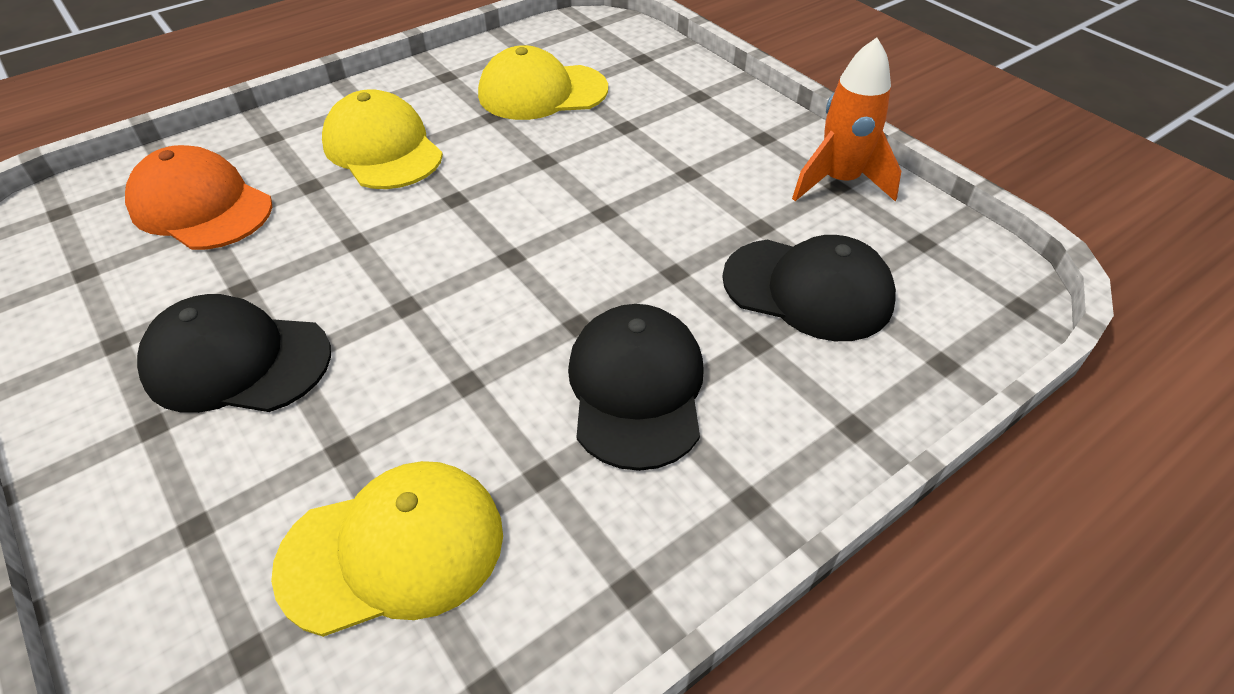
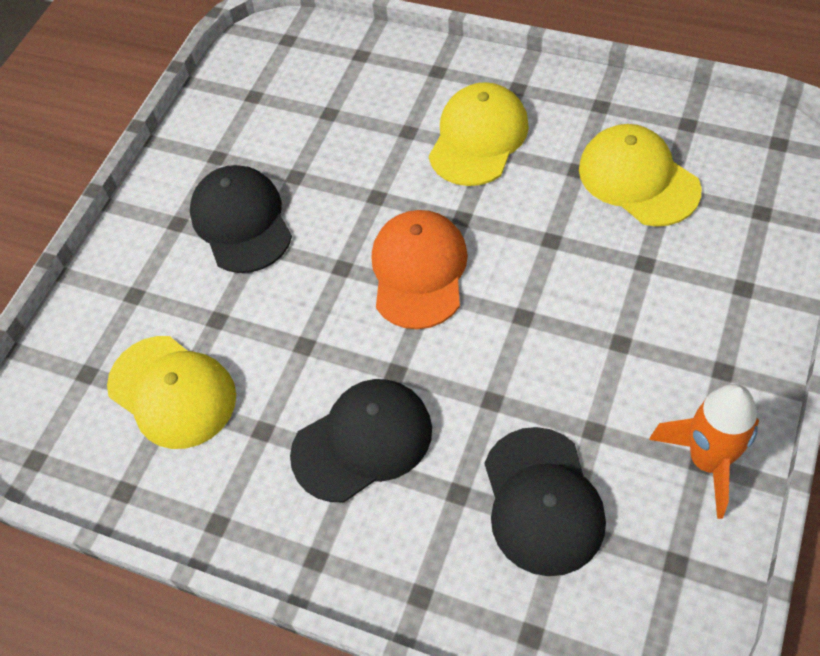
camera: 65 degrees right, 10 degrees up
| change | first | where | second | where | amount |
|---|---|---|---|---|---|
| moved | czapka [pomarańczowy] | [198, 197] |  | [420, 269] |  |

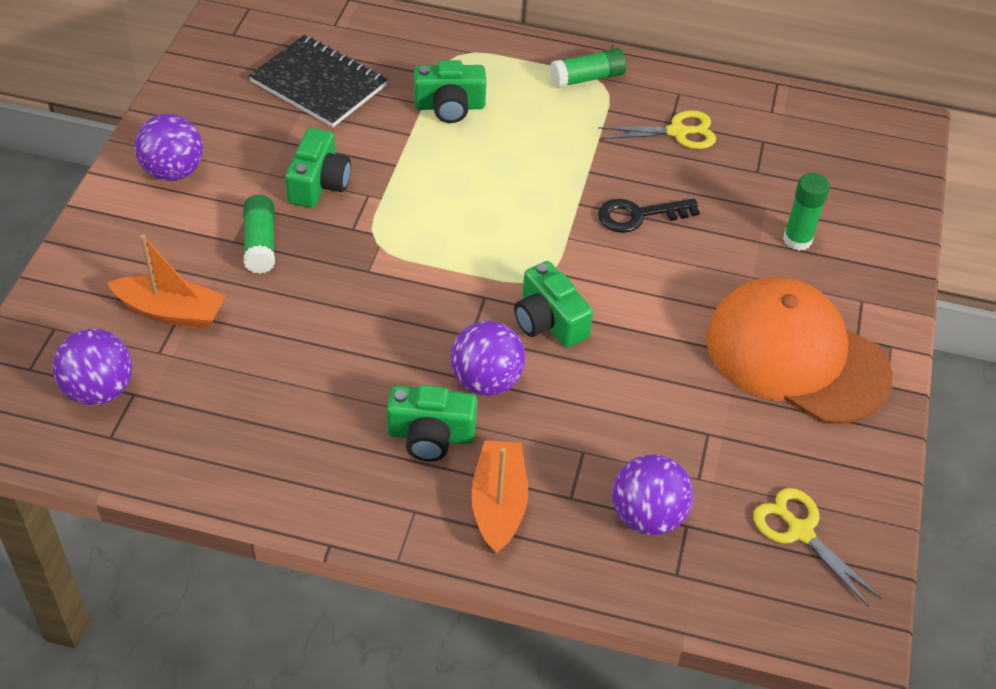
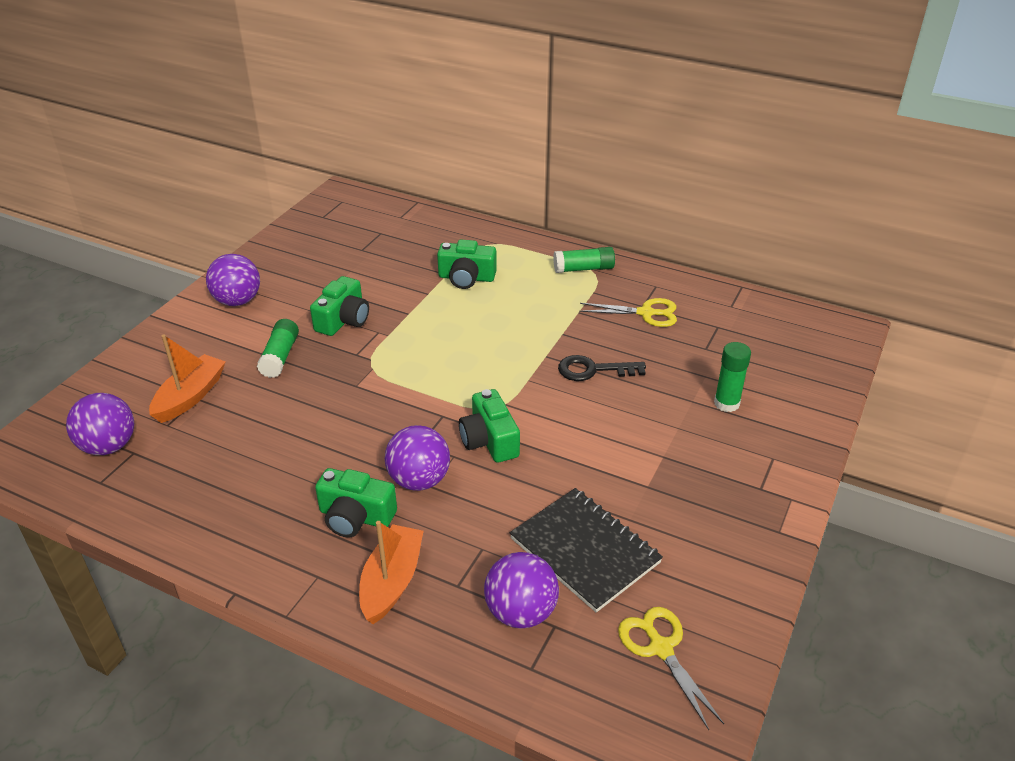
camera: 15 degrees right, 10 degrees down
| change | first | where | second | where | amount |
|---|---|---|---|---|---|
| turned | łódka [pomarańczowy] | [166, 281] |  | [187, 378] | 90 degrees counterclockwise |
| moved | zeszyt [czarny] | [318, 81] |  | [586, 550] |  |
| removed | czapka [pomarańczowy] | [799, 350] |  |  |  |

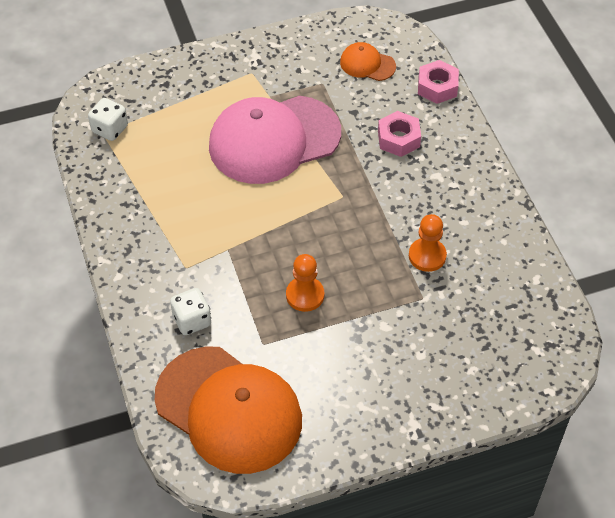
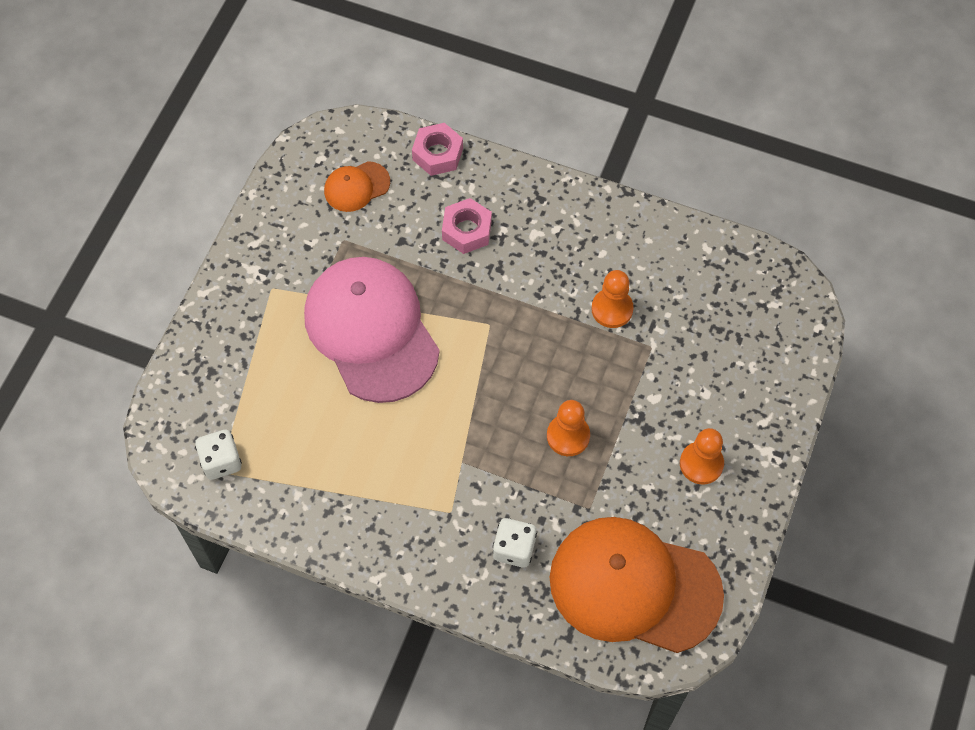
camera: 50 degrees left, 10 degrees up
| change | first | where | second | where | amount |
|---|---|---|---|---|---|
| turned | czapka [różowy] | [275, 140] |  | [372, 330] | 135 degrees clockwise |
| turned | czapka [pomarańczowy] | [228, 410] |  | [637, 585] | 150 degrees counterclockwise |
| added |  |  | pionek [pomarańczowy] | [702, 456] |  |

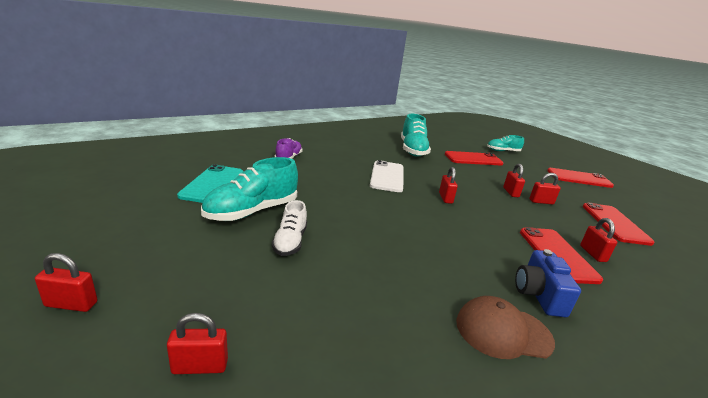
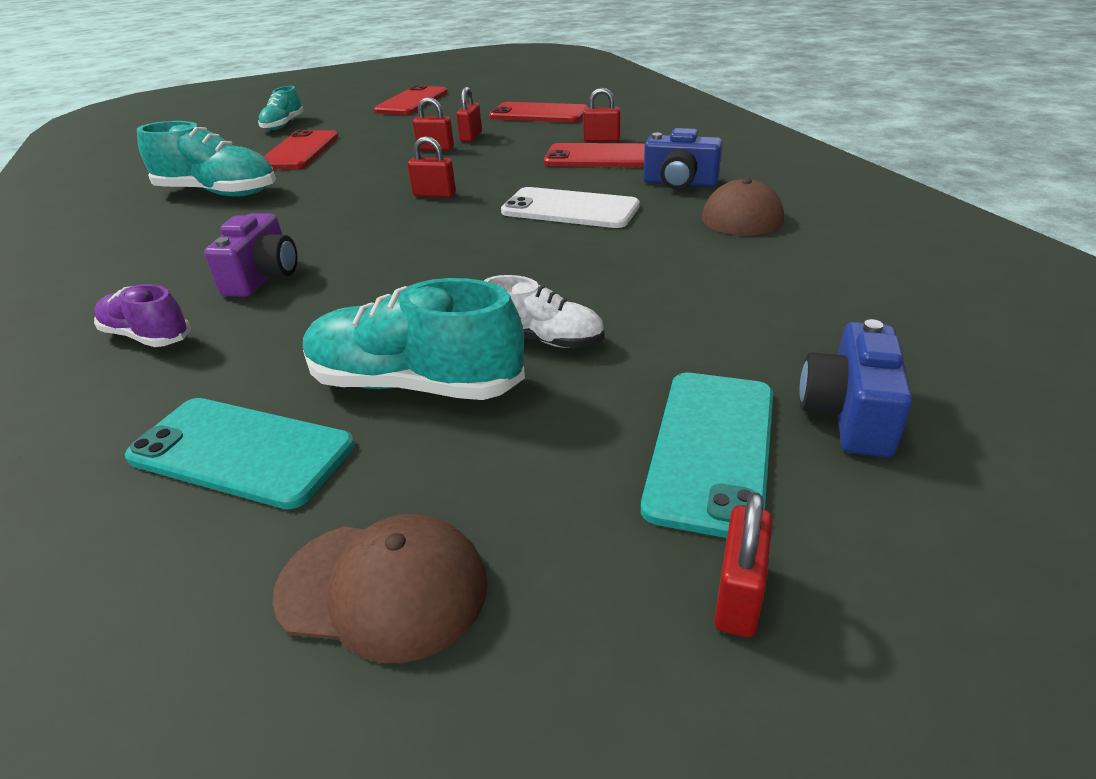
camera: 70 degrees left, 10 degrees up
| change | first | where | second | where | amount |
|---|---|---|---|---|---|
| added |  |  | aparat fotograficzny [fioletowy] | [251, 255] |  |
| added |  |  | czapka [brązowy] | [380, 588] |  |
| turned | but [turkusowy] | [249, 189] |  | [414, 339] | 135 degrees clockwise |
| moved | telefon [biały] | [387, 176] |  | [570, 207] |  |
| added |  |  | telefon [turkusowy] | [707, 455] |  |
| replaced | kłódka [czerwony] | [197, 343] | aparat fotograficzny [niebieski] | [856, 388] |  |

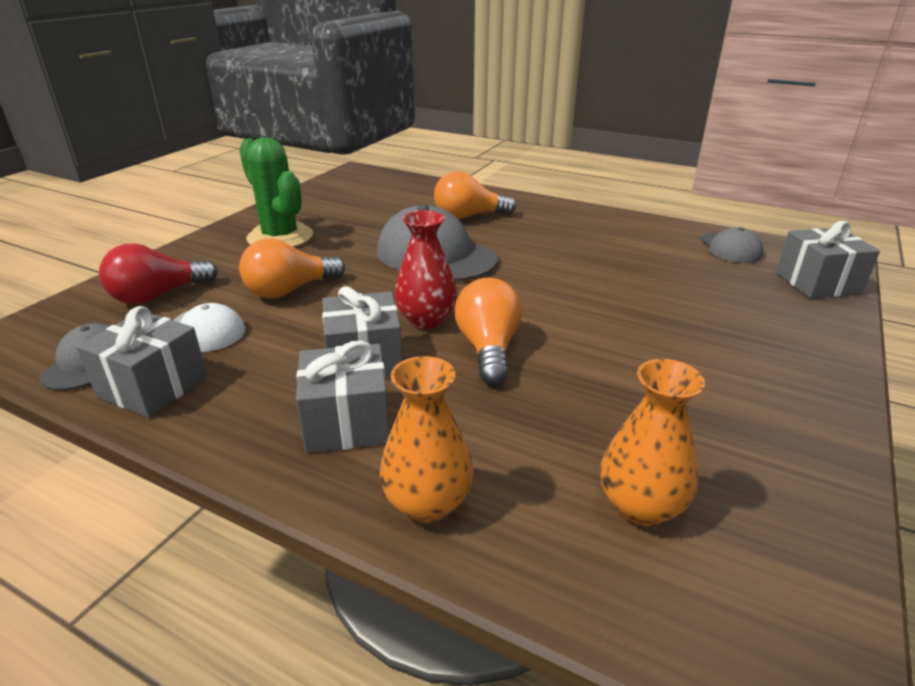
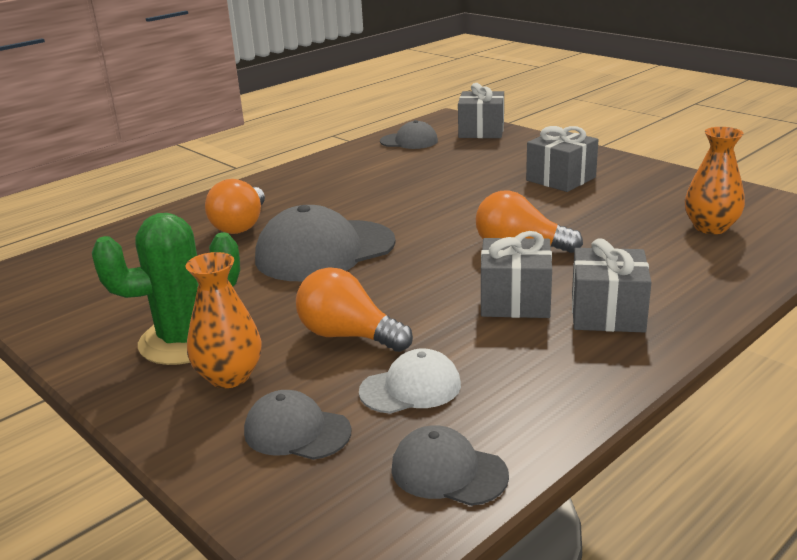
camera: 70 degrees left, 5 degrees down
| change | first | where | second | where | amount |
|---|---|---|---|---|---|
| moved | wazon [pomarańczowy] | [426, 439] |  | [223, 320] |  |
| replaced | żarówka [czerwony] | [158, 273] | czapka [szary] | [297, 425] |  |
| turned | żarówka [pomarańczowy] | [292, 268] |  | [354, 309] | 135 degrees clockwise |
| moved | prezent [szary] | [141, 362] |  | [562, 159] |  |
| removed | wazon [czerwony] | [425, 269] |  |  |  |

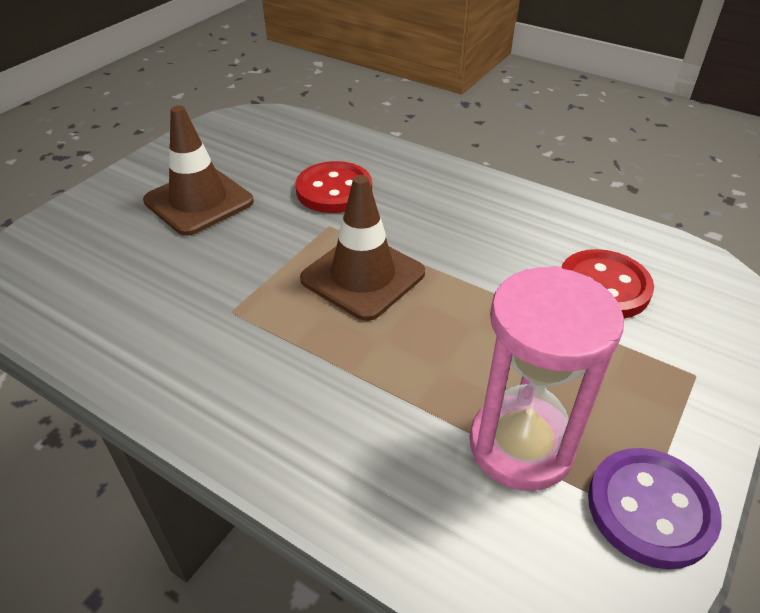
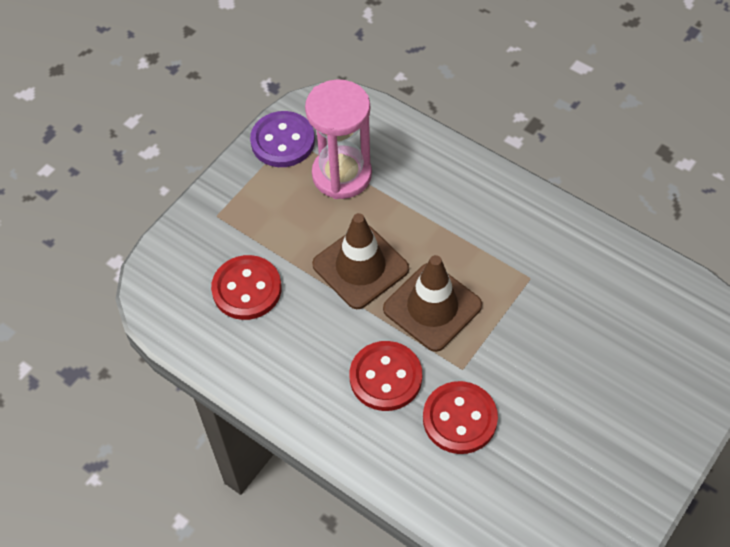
camera: 175 degrees left, 15 degrees up
| change | first | where | second | where | amount |
|---|---|---|---|---|---|
| moved | pachołek [brązowy] | [198, 171] |  | [360, 261] |  |
| added |  |  | guzik [czerwony] | [386, 376] |  |

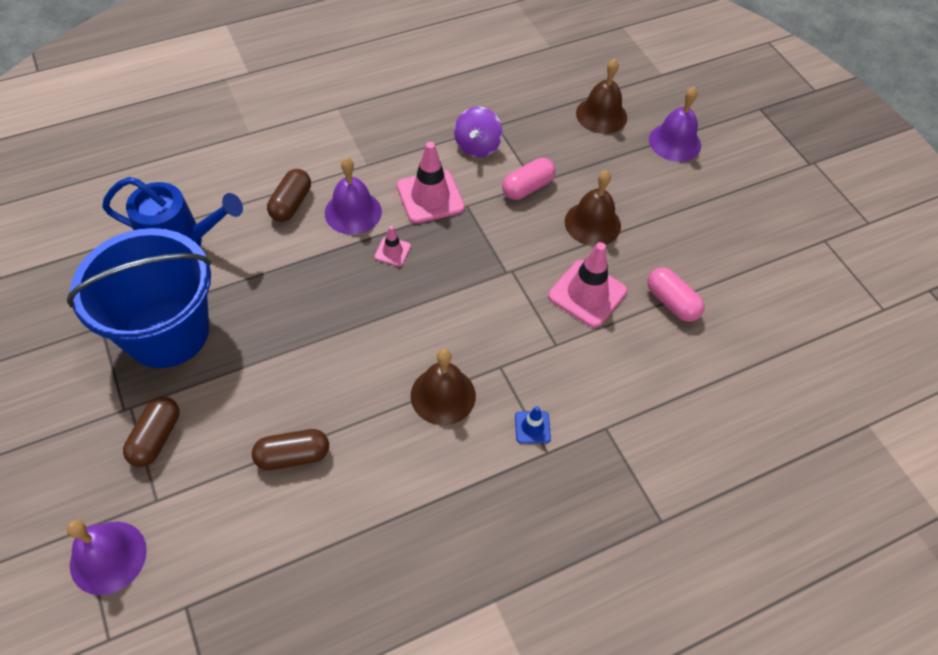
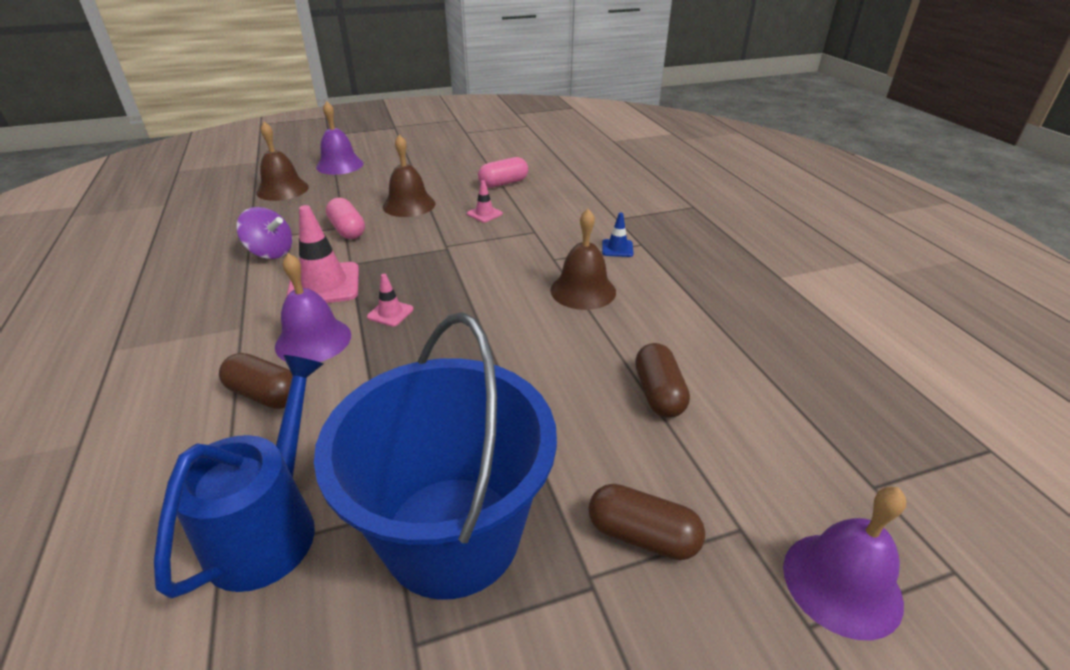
camera: 80 degrees left, 20 degrees down
| change | first | where | second | where | amount |
|---|---|---|---|---|---|
| resized | pachołek [różowy] | [587, 285] |  | [485, 201] | x0.50 |

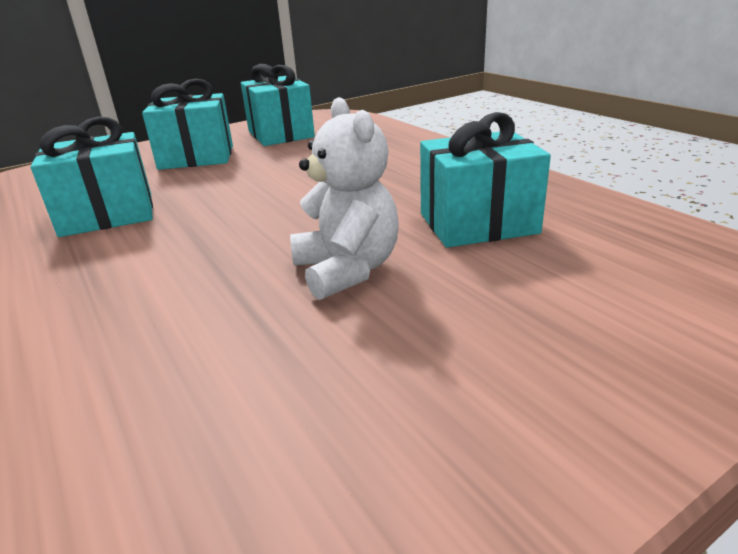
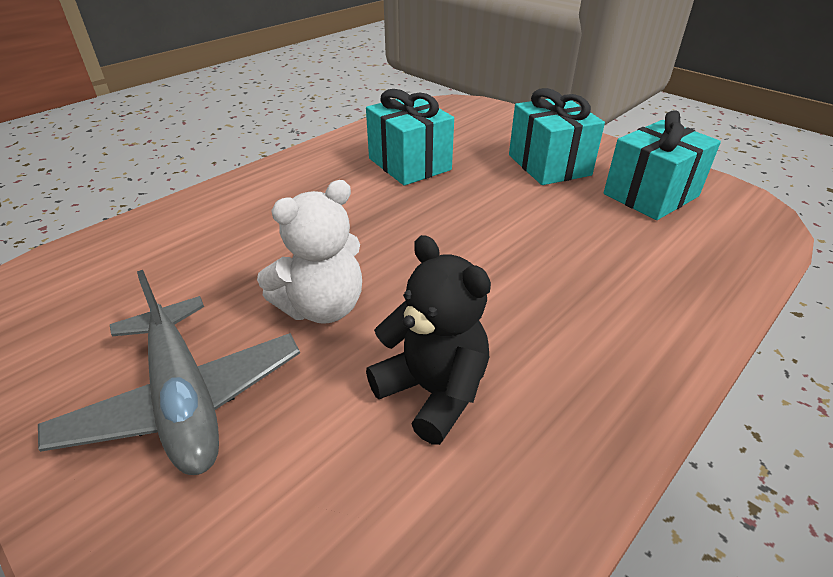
camera: 75 degrees right, 10 degrees up
| change | first | where | second | where | amount |
|---|---|---|---|---|---|
| added |  |  | samolot [szary] | [169, 372] |  |
| replaced | prezent [turkusowy] | [485, 180] | miś [czarny] | [428, 340] |  |

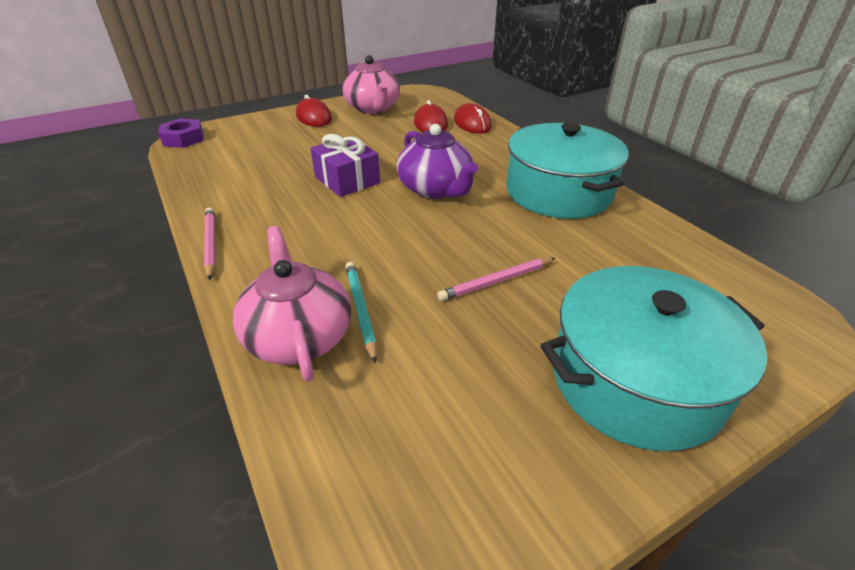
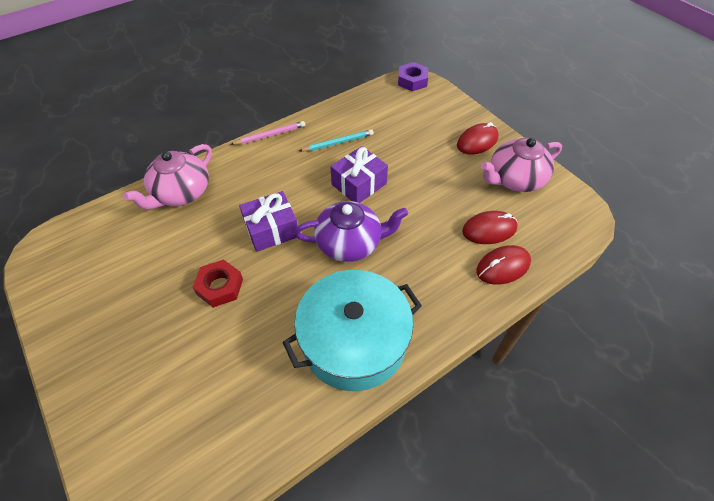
camera: 85 degrees right, 15 degrees up
| change | first | where | second | where | amount |
|---|---|---|---|---|---|
| turned | imbryk [różowy] | [292, 304] |  | [167, 177] | 150 degrees clockwise |
| replaced | ołówek [różowy] | [496, 279] | nakrętka [czerwony] | [217, 283] |  |
| added |  |  | prezent [fioletowy] | [268, 221] |  |
| turned | imbryk [fioletowy] | [437, 161] |  | [351, 231] | 150 degrees counterclockwise |
| moved | ołówek [turkusowy] | [361, 312] |  | [336, 140] |  |
| removed | garnek [turkusowy] | [653, 358] |  |  |  |

